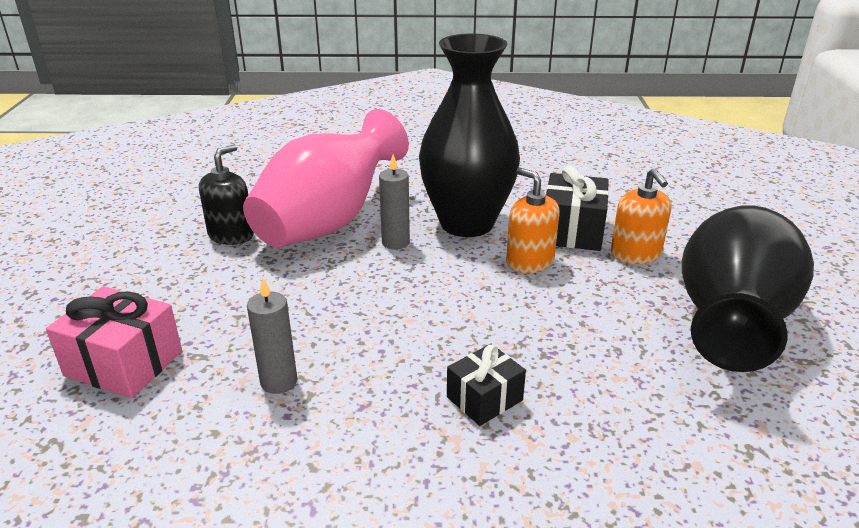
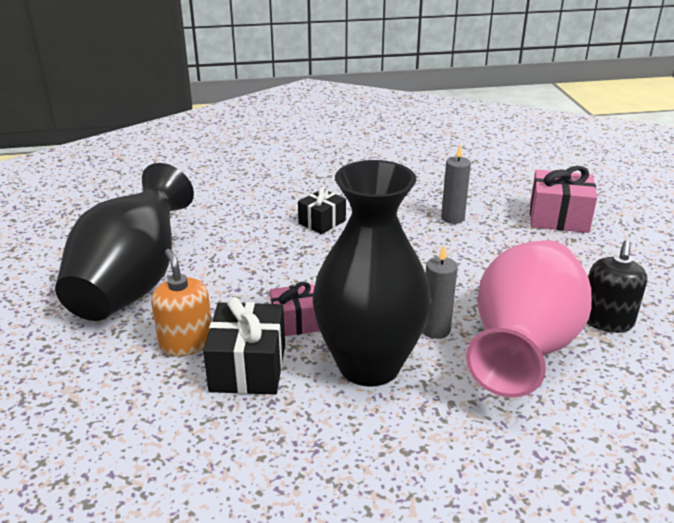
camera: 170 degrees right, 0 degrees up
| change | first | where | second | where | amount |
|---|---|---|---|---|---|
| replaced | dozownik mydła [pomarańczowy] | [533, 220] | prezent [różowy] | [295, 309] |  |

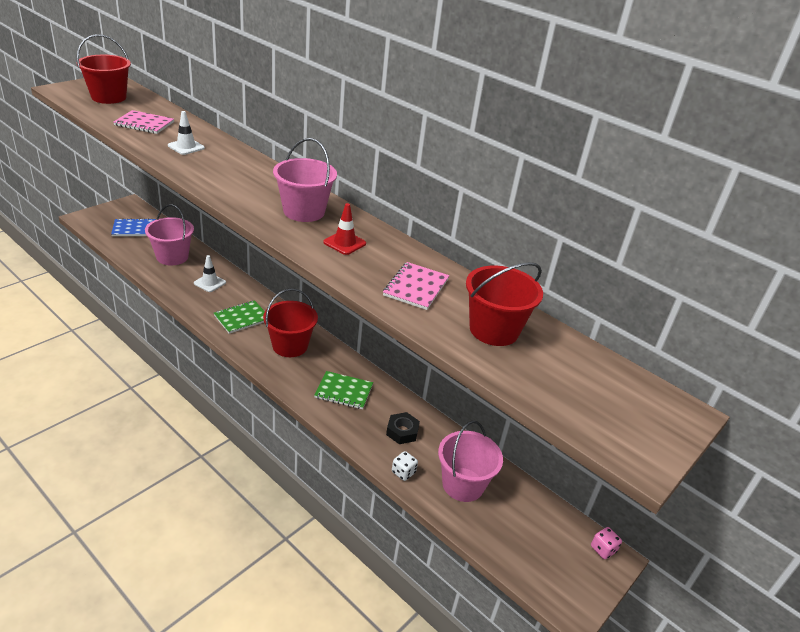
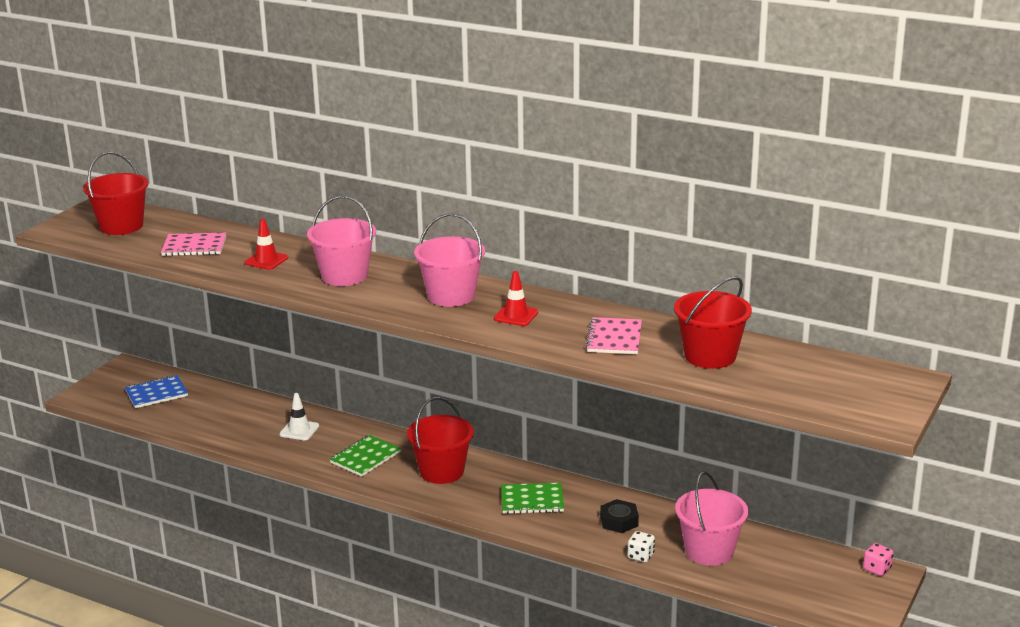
camera: 10 degrees left, 10 degrees down
| change | first | where | second | where | amount |
|---|---|---|---|---|---|
| recoloured | pachołek [biały] | [186, 133] | pachołek [czerwony] | [266, 244] |  |
| moved | wiadro [różowy] | [169, 234] |  | [341, 241] |  |

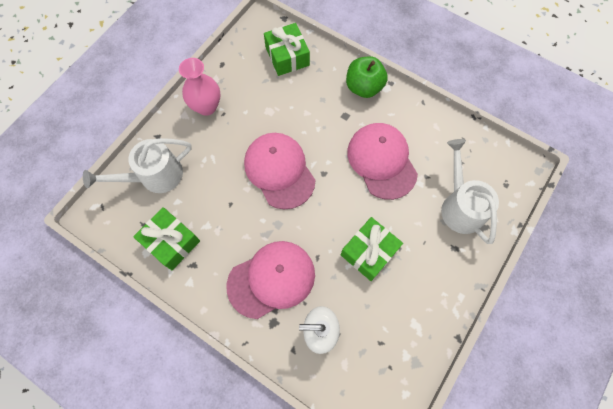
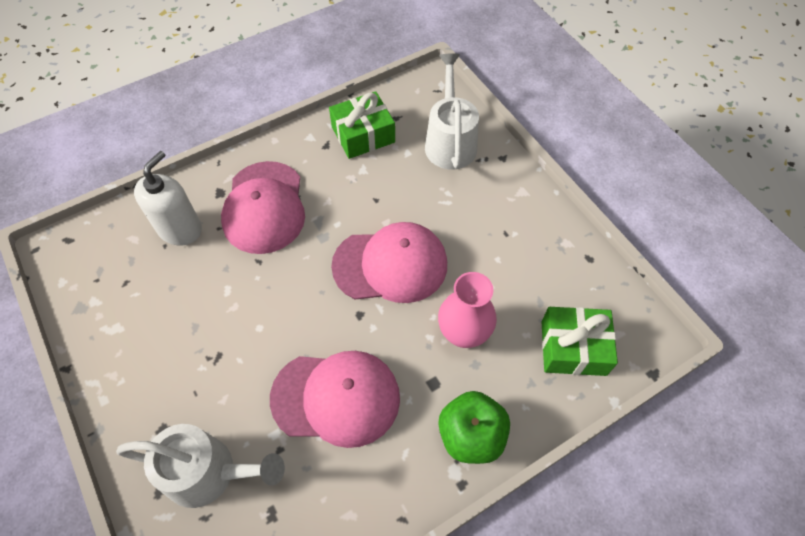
camera: 115 degrees right, 10 degrees down
| change | first | where | second | where | amount |
|---|---|---|---|---|---|
| moved | wazon [różowy] | [199, 87] |  | [467, 310] |  |
| removed | prezent [zielony] | [372, 249] |  |  |  |

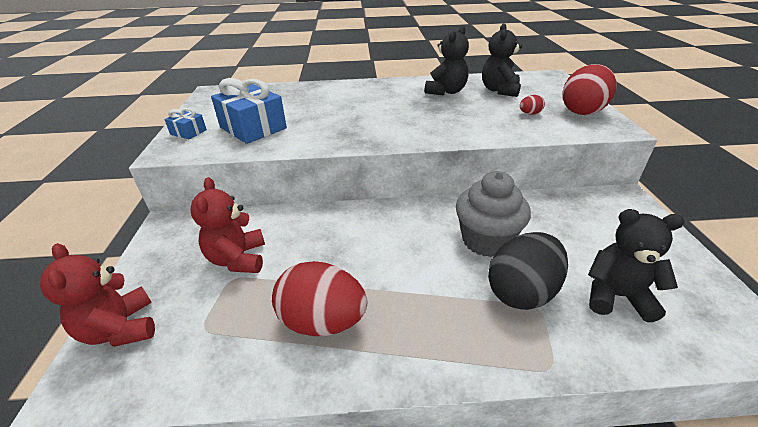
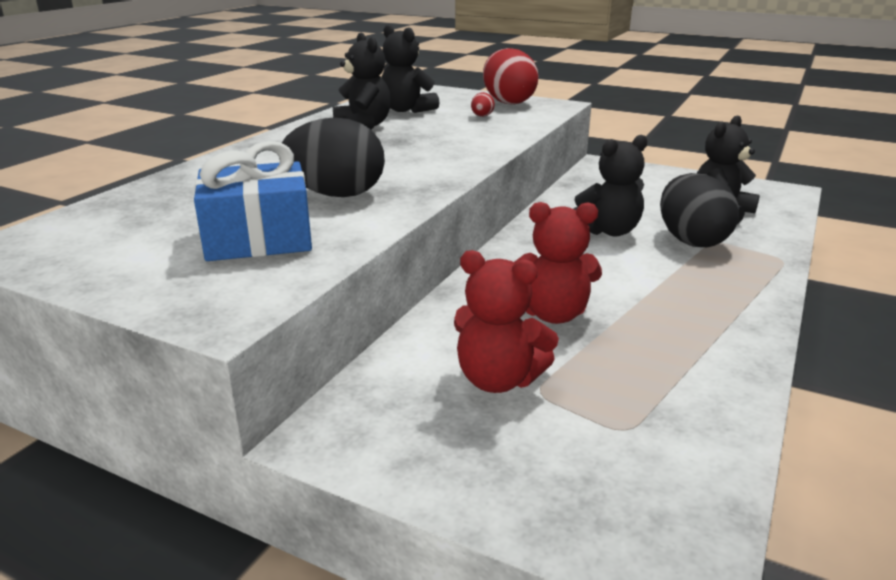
camera: 60 degrees left, 10 degrees down
| change | first | where | second | where | amount |
|---|---|---|---|---|---|
| added |  |  | jajko [czarny] | [332, 157] |  |
| moved | miś [czerwony] | [97, 295] |  | [558, 263] |  |
| replaced | muffinka [szary] | [493, 214] | miś [czarny] | [611, 185] |  |
| removed | prezent [niebieski] | [185, 123] |  |  |  |
| removed | jajko [czerwony] | [319, 298] |  |  |  |

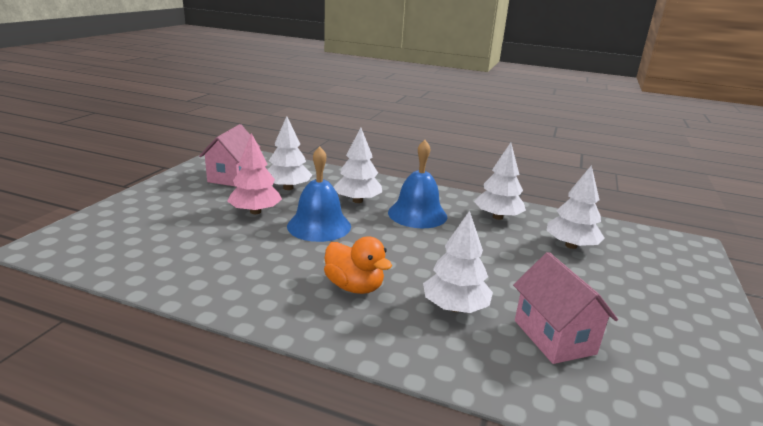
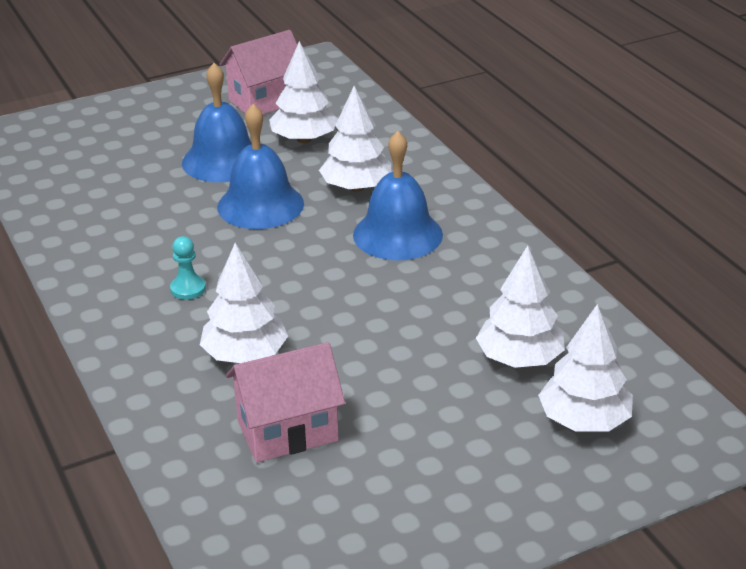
camera: 45 degrees right, 10 degrees up
| change | first | where | second | where | amount |
|---|---|---|---|---|---|
| replaced | kaczka [pomarańczowy] | [358, 265] | pionek [turkusowy] | [188, 268] |  |
| replaced | drzewko [różowy] | [254, 173] | dzwonek [niebieski] | [217, 122] |  |
| turned | domek [różowy] | [565, 308] |  | [285, 402] | 45 degrees clockwise |
| moved | drzewko [biały] | [500, 181] |  | [585, 367] |  |

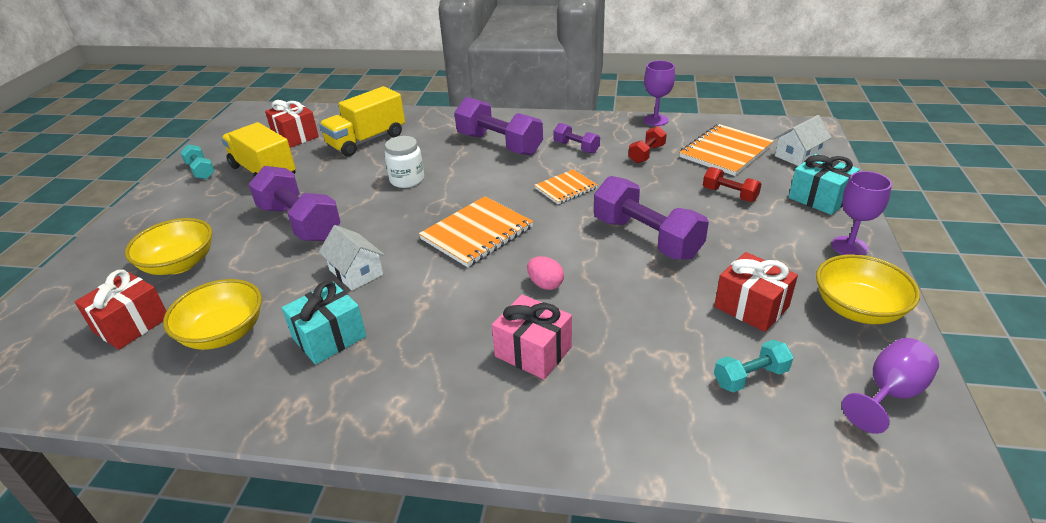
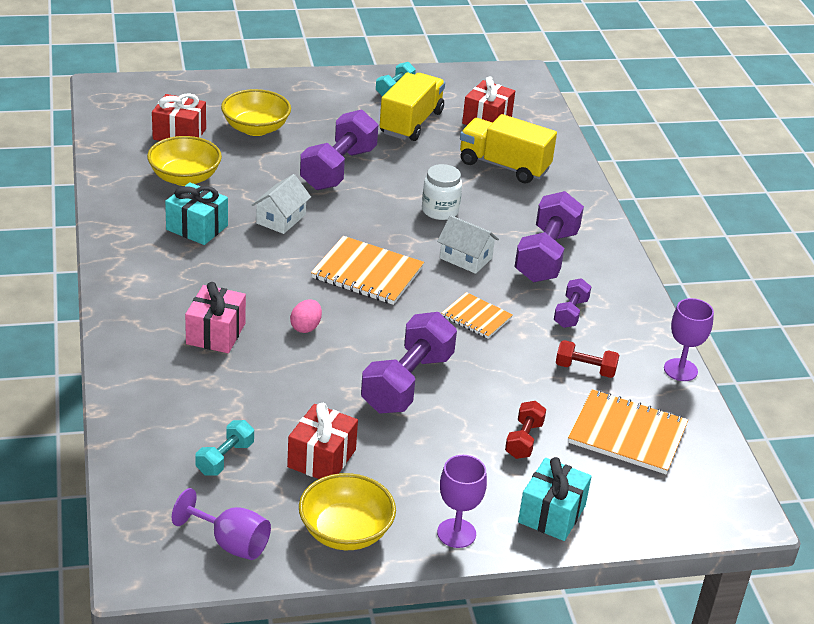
camera: 65 degrees right, 0 degrees up
| change | first | where | second | where | amount |
|---|---|---|---|---|---|
| turned | hantel [turkusowy] | [754, 366] |  | [224, 447] | 75 degrees clockwise |
| moved | domek [biały] | [803, 140] |  | [468, 244] |  |

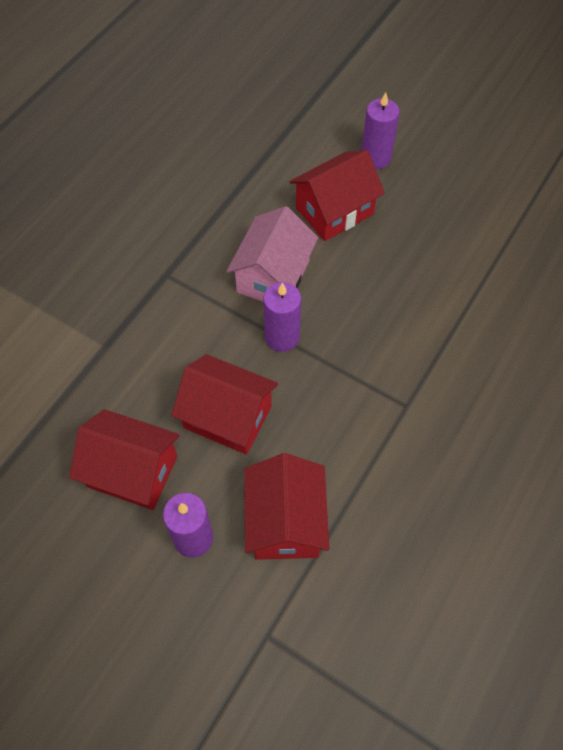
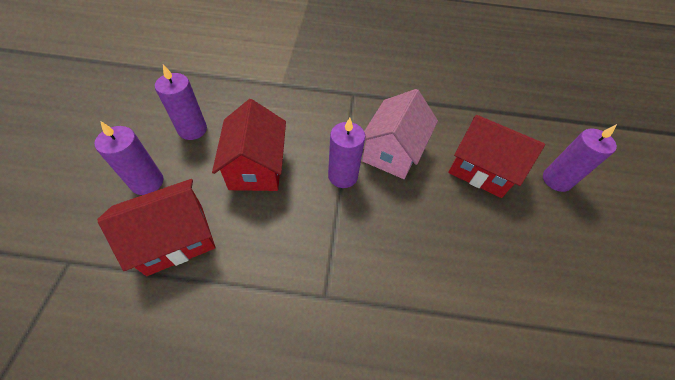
camera: 60 degrees right, 5 degrees down
| change | first | where | second | where | amount |
|---|---|---|---|---|---|
| replaced | domek [czerwony] | [124, 459] | świeca [fioletowy] | [181, 102] |  |
| turned | domek [różowy] | [272, 253] |  | [400, 134] | 60 degrees counterclockwise |

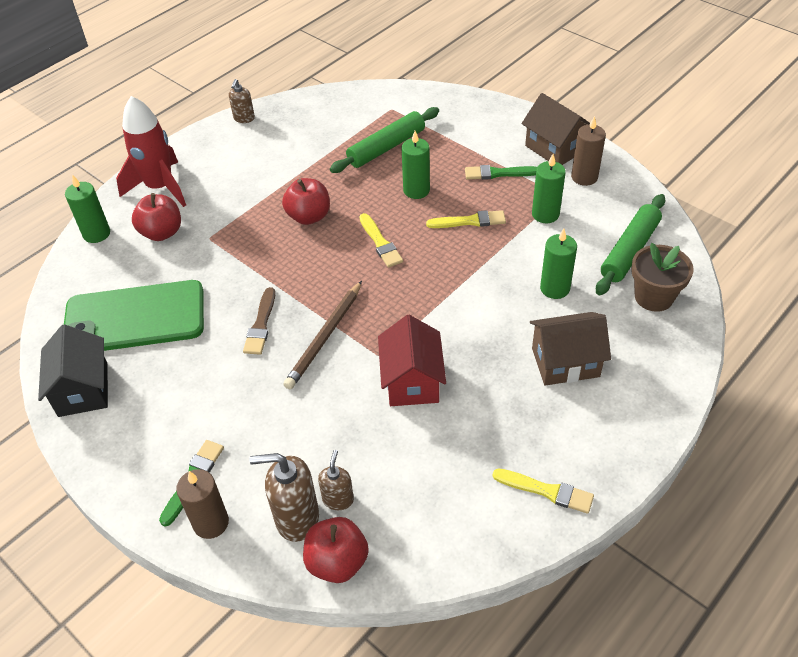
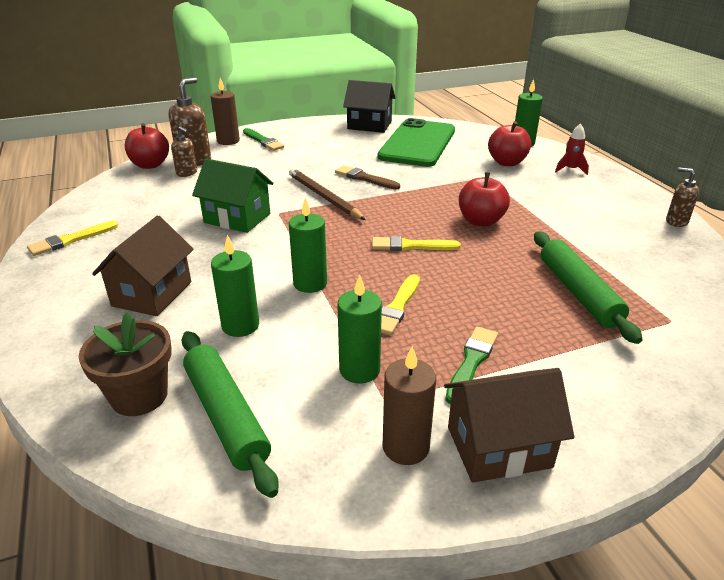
camera: 115 degrees right, 15 degrees down
| change | first | where | second | where | amount |
|---|---|---|---|---|---|
| recoloured | domek [czerwony] | [412, 360] | domek [zielony] | [232, 195] |  |
| moved | świeca [zielony] | [415, 165] |  | [308, 245] |  |
| resized | rakieta [czerwony] | [151, 151] |  | [572, 149] | x0.46 |

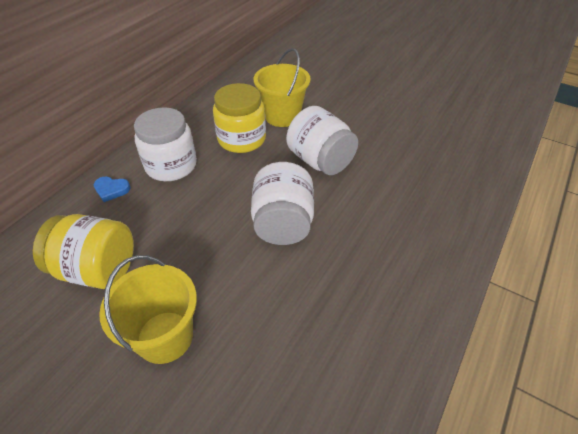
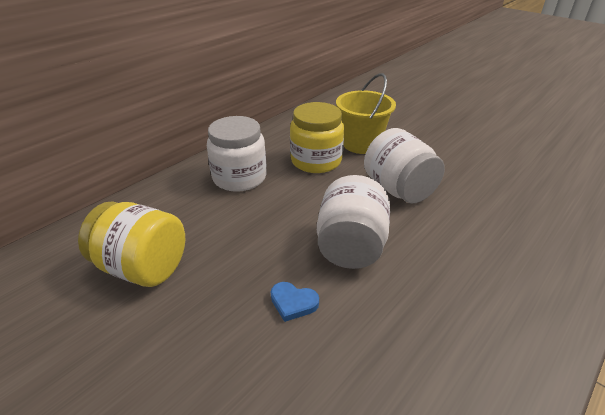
camera: 10 degrees right, 10 degrees down
| change | first | where | second | where | amount |
|---|---|---|---|---|---|
| moved | serce [niebieski] | [112, 189] |  | [295, 302] |  |
| removed | wiadro [żółty] | [148, 309] |  |  |  |

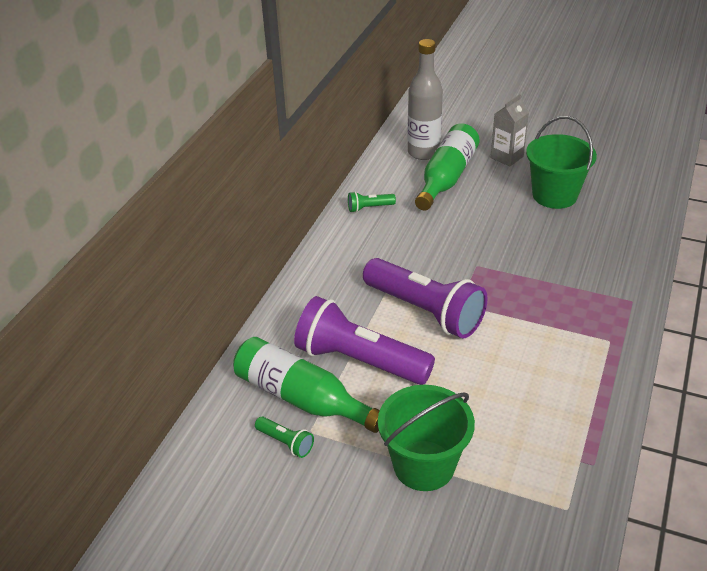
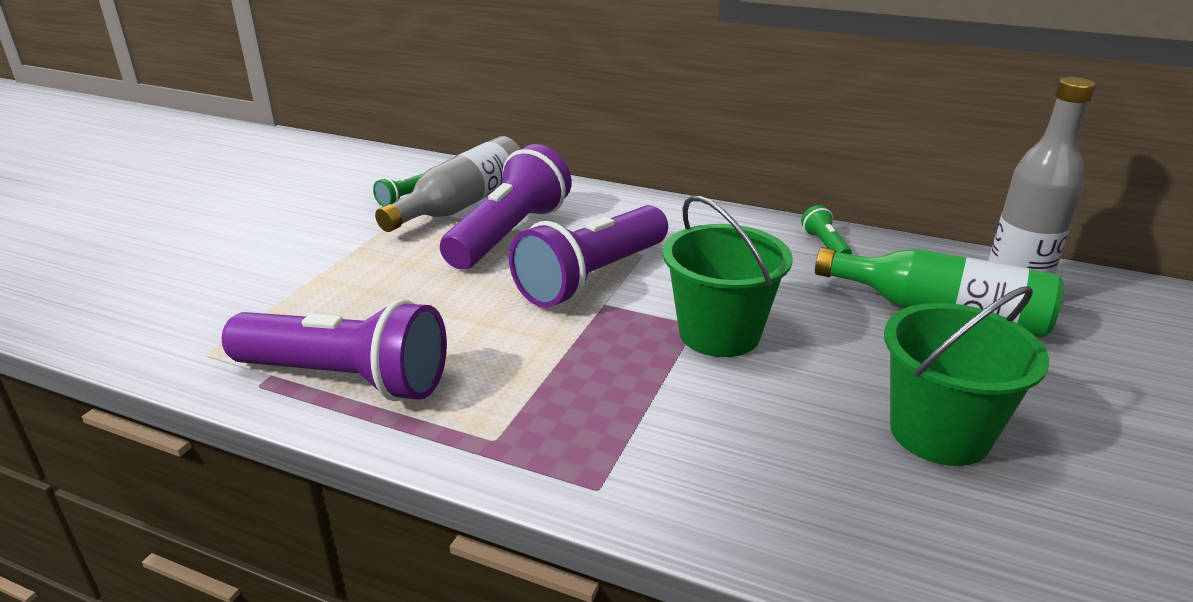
camera: 90 degrees right, 10 degrees down
| change | first | where | second | where | amount |
|---|---|---|---|---|---|
| added |  |  | latarka [fioletowy] | [334, 350] |  |
| recoloured | butelka [zielony] | [306, 385] | butelka [szary] | [448, 184] |  |
| moved | wiadro [zielony] | [426, 438] |  | [727, 276] |  |
| removed | karton mleka [szary] | [510, 130] |  |  |  |

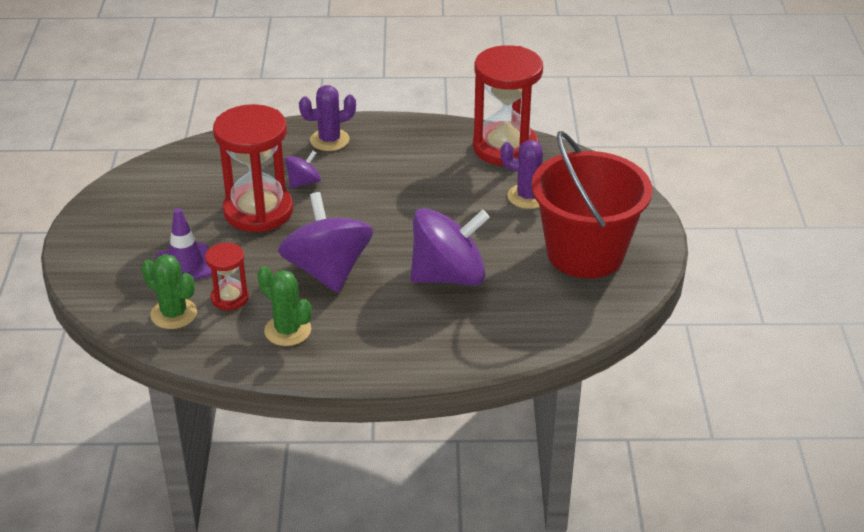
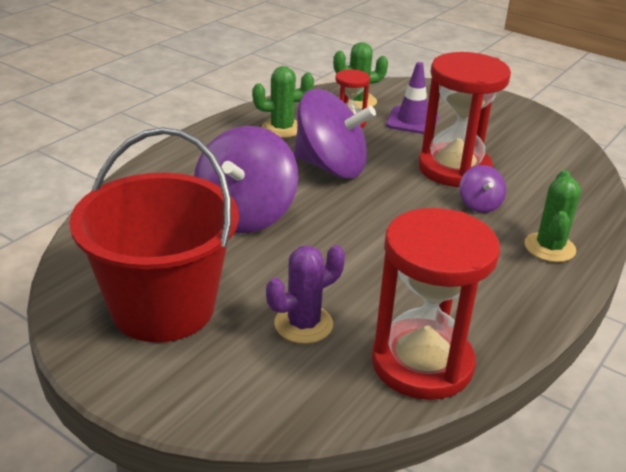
camera: 125 degrees right, 5 degrees down
| change | first | where | second | where | amount |
|---|---|---|---|---|---|
| recoloured | kaktus [fioletowy] | [327, 118] | kaktus [zielony] | [552, 216] |  |

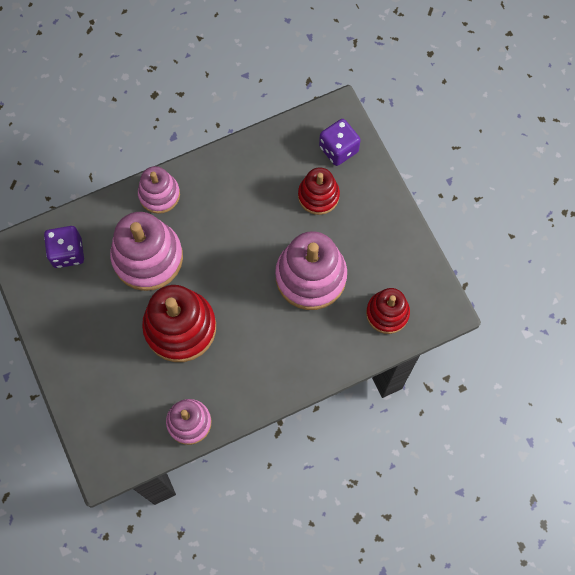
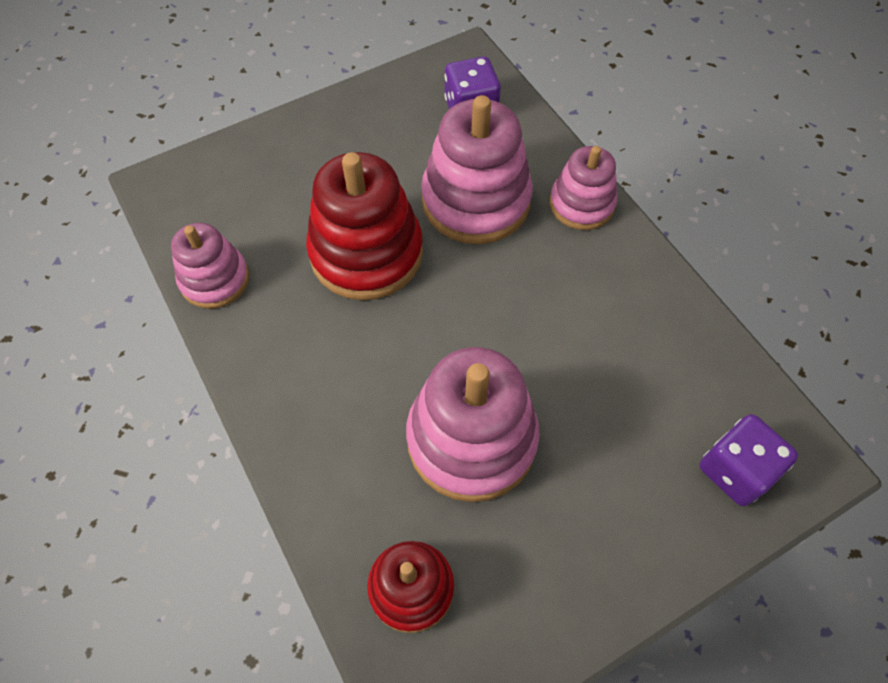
camera: 85 degrees right, 10 degrees down
| change | first | where | second | where | amount |
|---|---|---|---|---|---|
| removed | zabawka nakładanka [czerwony] | [319, 191] |  |  |  |

